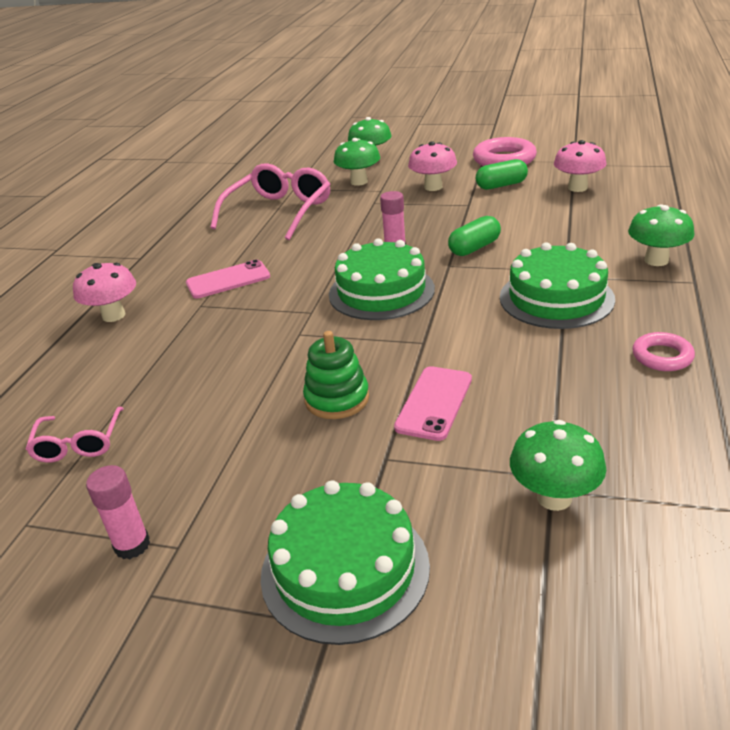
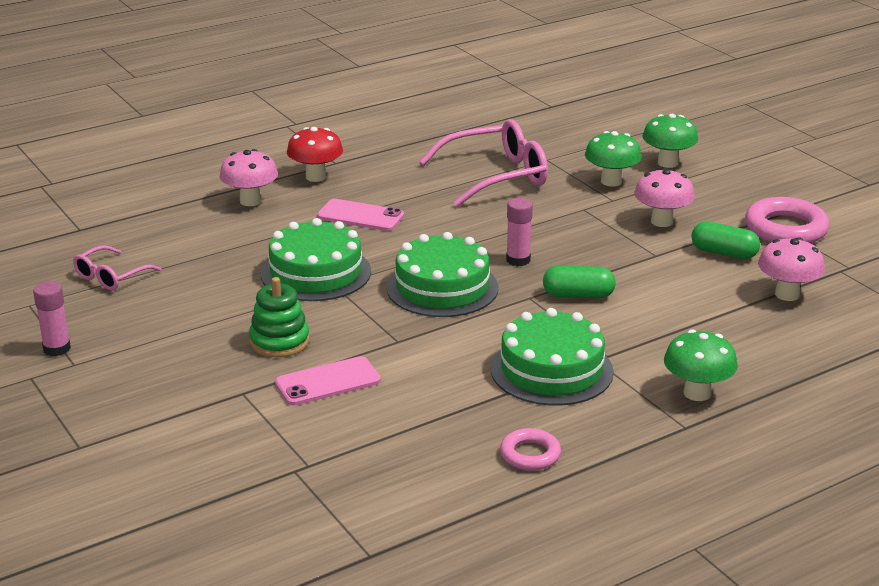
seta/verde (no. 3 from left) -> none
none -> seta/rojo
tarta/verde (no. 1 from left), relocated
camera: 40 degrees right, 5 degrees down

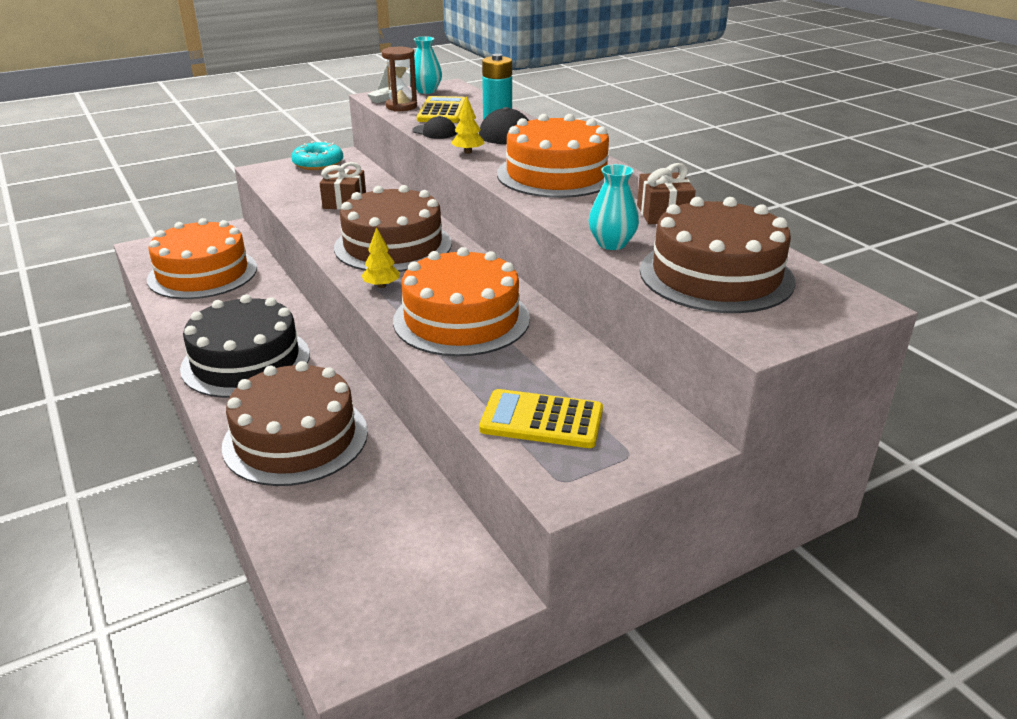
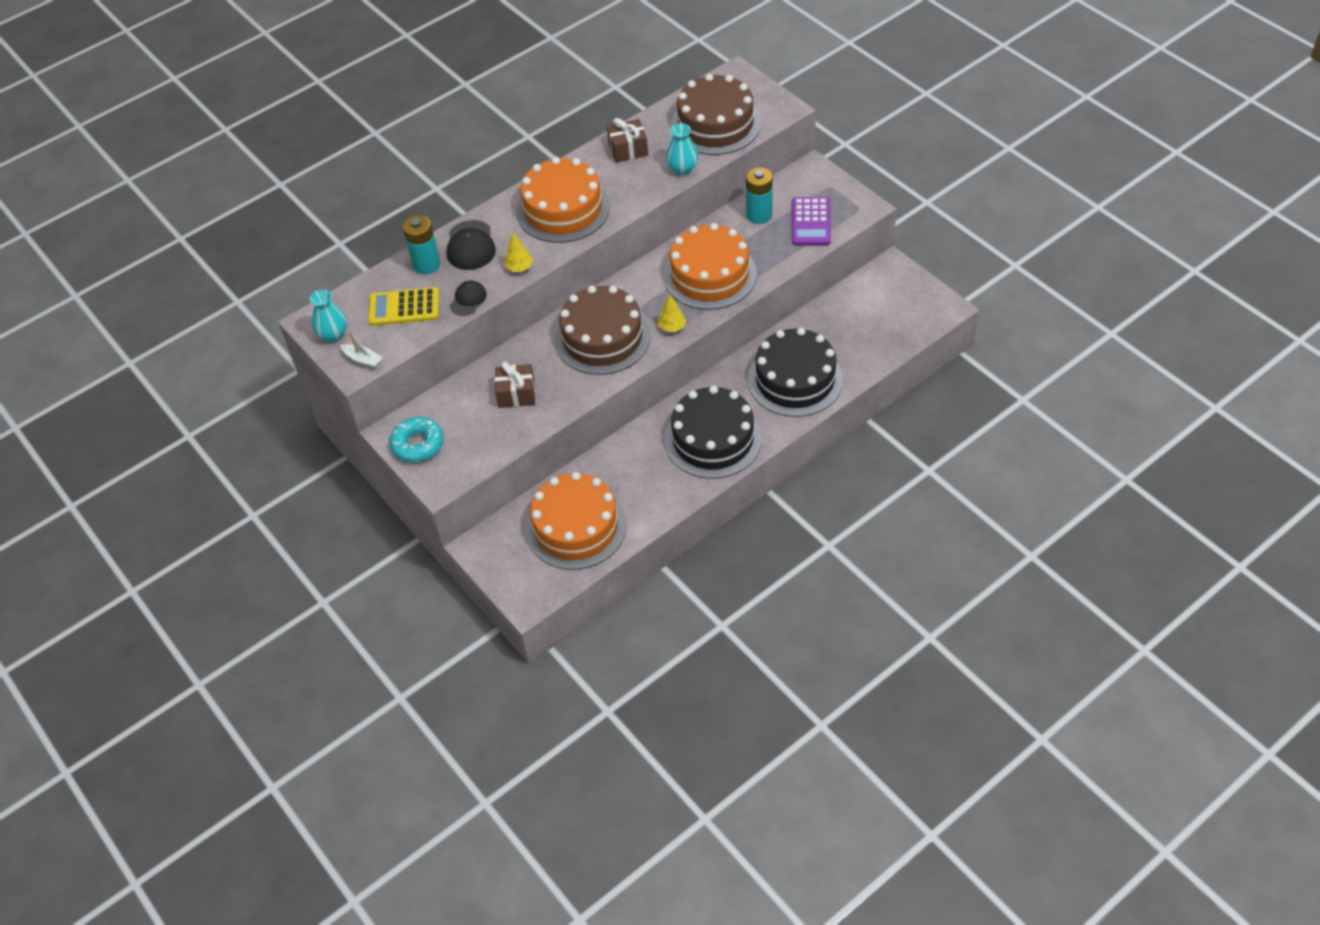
reloj de arena/marrón -> none
none -> pila/turquesa (no. 2 from left)
tarta/marrón (no. 1 from left) -> tarta/negro (no. 2 from left)
calculadora/amarillo (no. 2 from left) -> calculadora/morado
camera: 95 degrees left, 20 degrees up

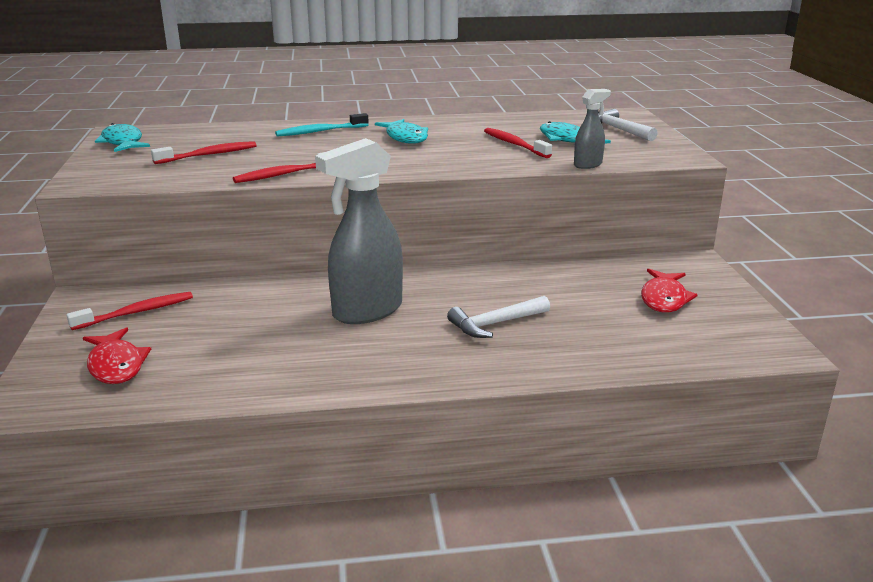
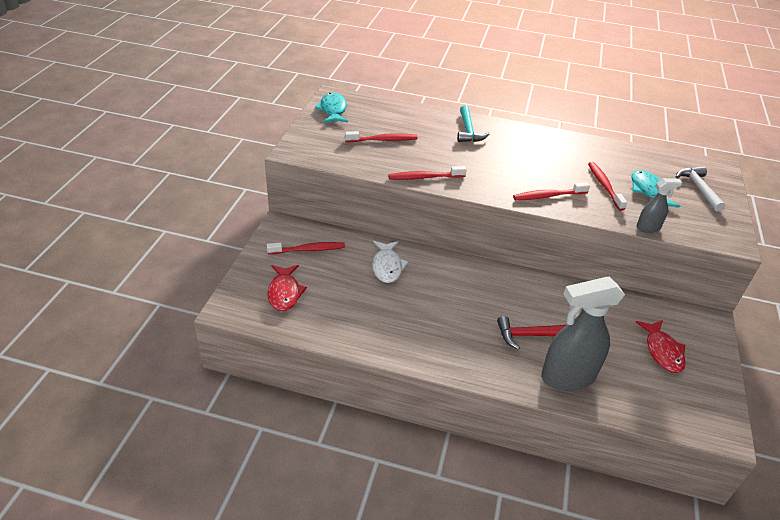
pez/turquesa (no. 2 from left) -> none
none -> pez/blanco
none -> cepillo de dientes/rojo (no. 4 from left)
pulverizador/gris (no. 1 from left), relocated
cepillo de dientes/turquesa -> martillo/turquesa
martillo/blanco (no. 1 from left) -> martillo/rojo
pez/rojo (no. 2 from left), 45 degrees counterclockwise
camera: 20 degrees right, 15 degrees up

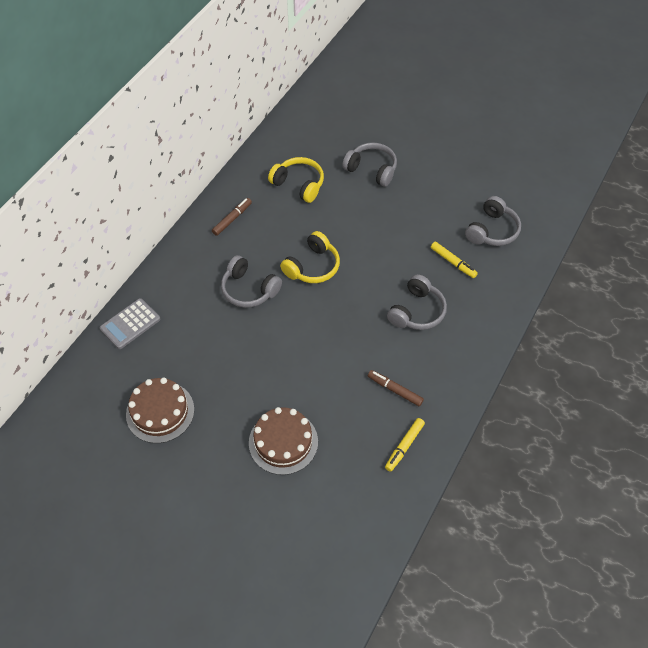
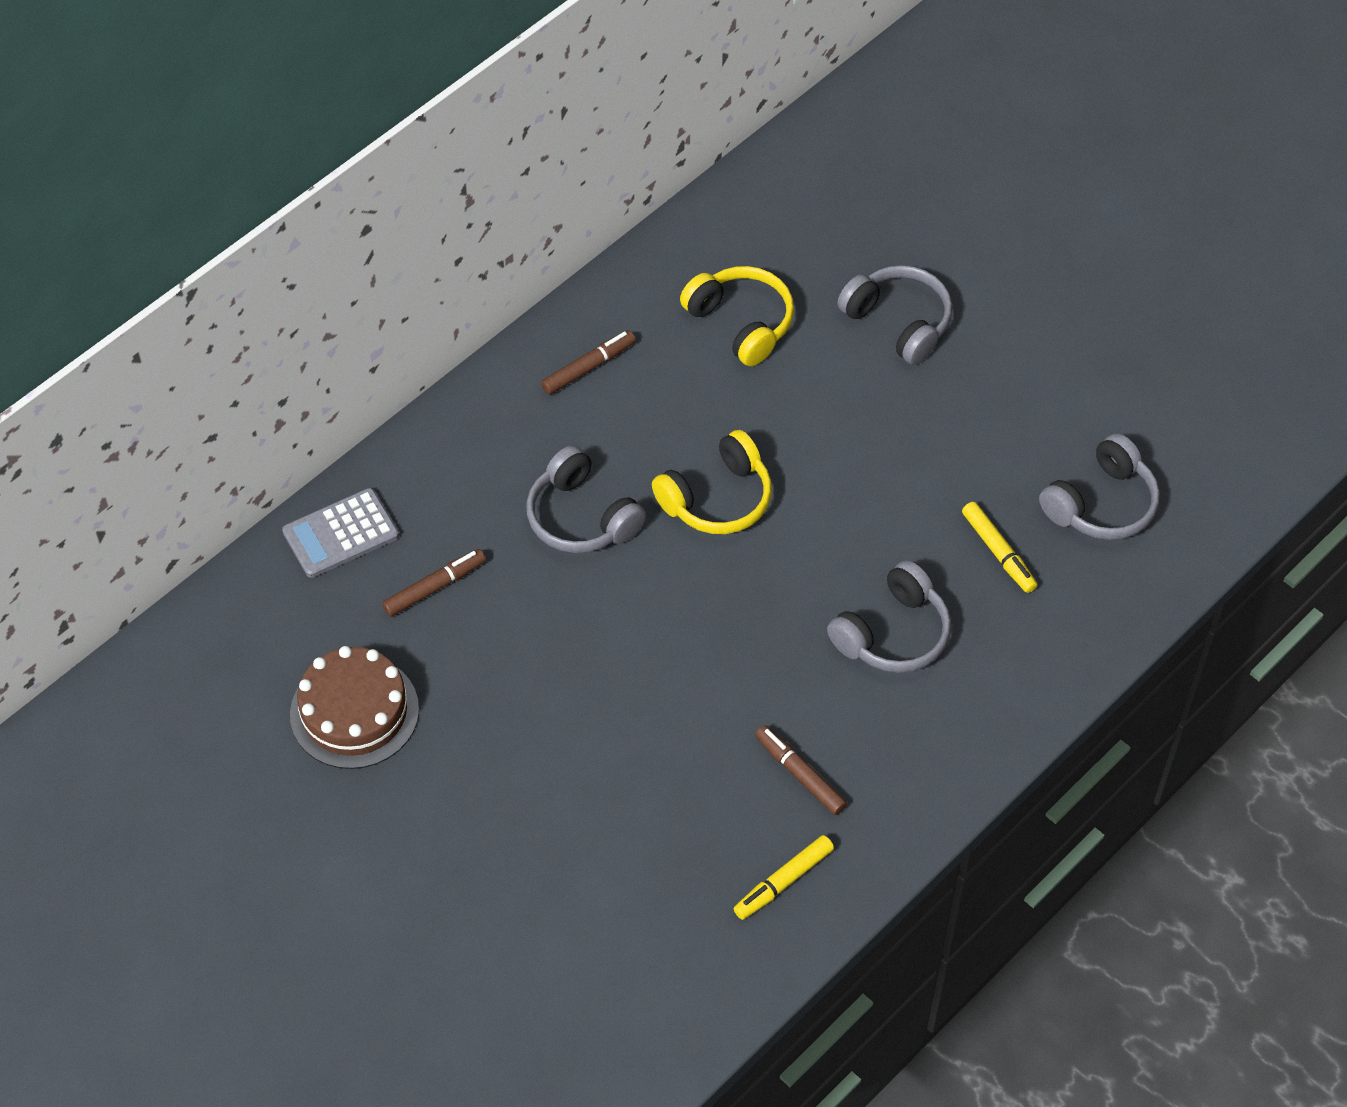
tarta/marrón (no. 2 from left) -> none
none -> rotulador/marrón (no. 1 from left)
camera: 15 degrees right, 0 degrees up

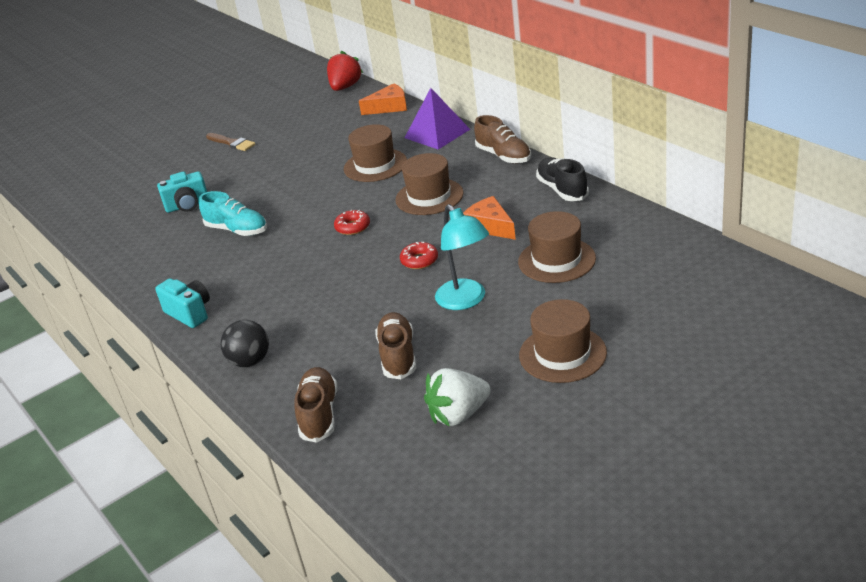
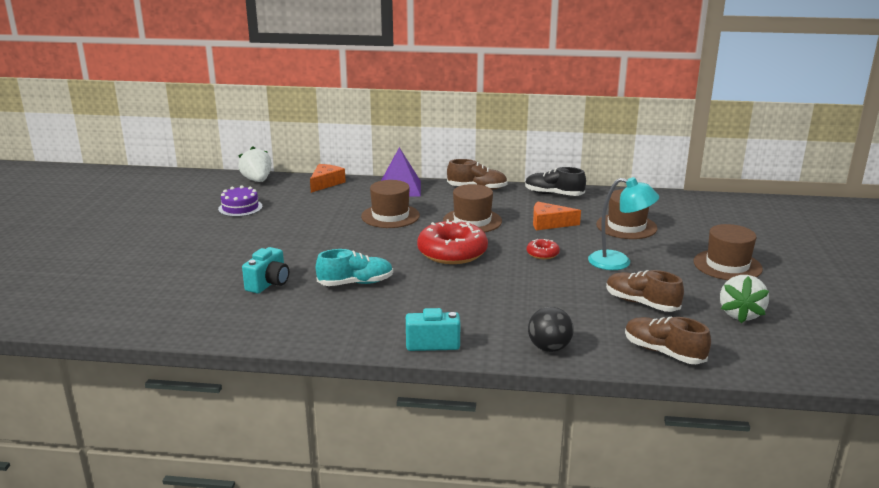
pincel/marrón -> none
none -> tarta/morado
fresa/rojo -> fresa/blanco (no. 1 from left)
rosquilla/rojo (no. 1 from left), x2.14
camera: 50 degrees left, 10 degrees down

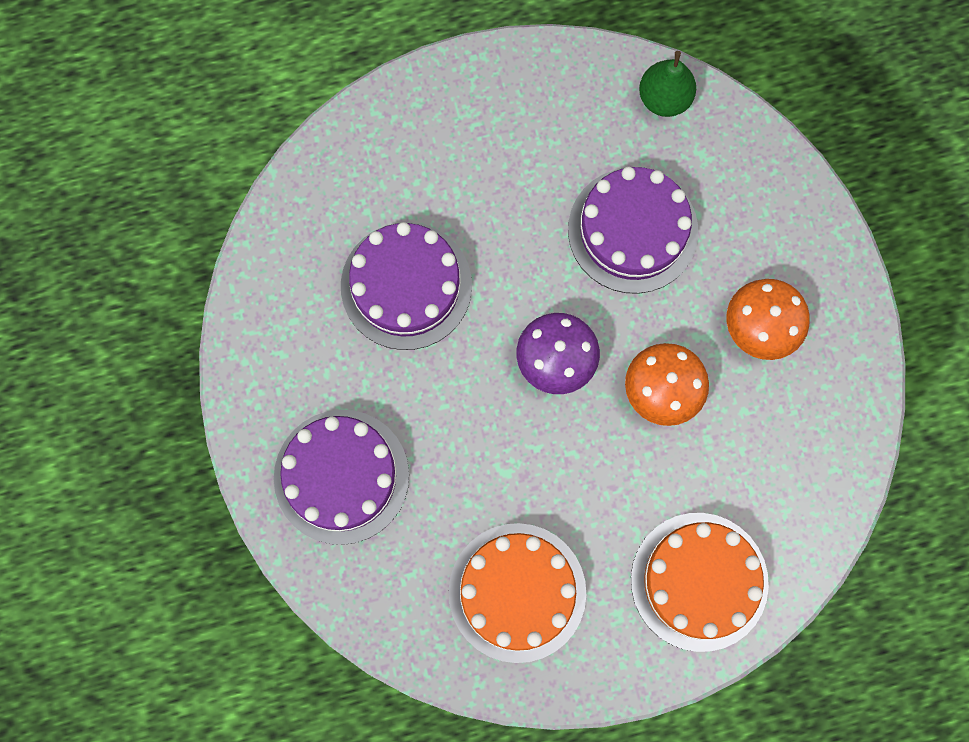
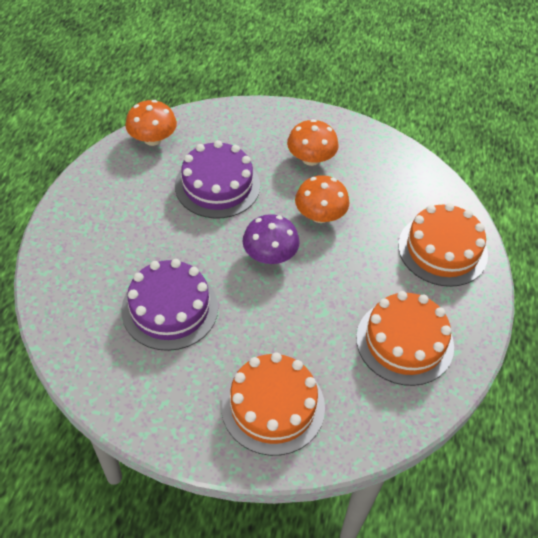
pera/verde -> seta/naranja (no. 1 from left)
tarta/morado (no. 1 from left) -> tarta/naranja (no. 1 from left)
camera: 65 degrees left, 25 degrees down

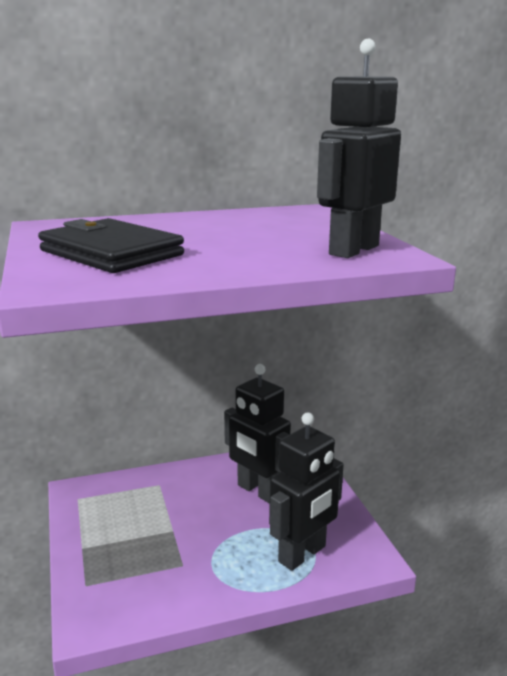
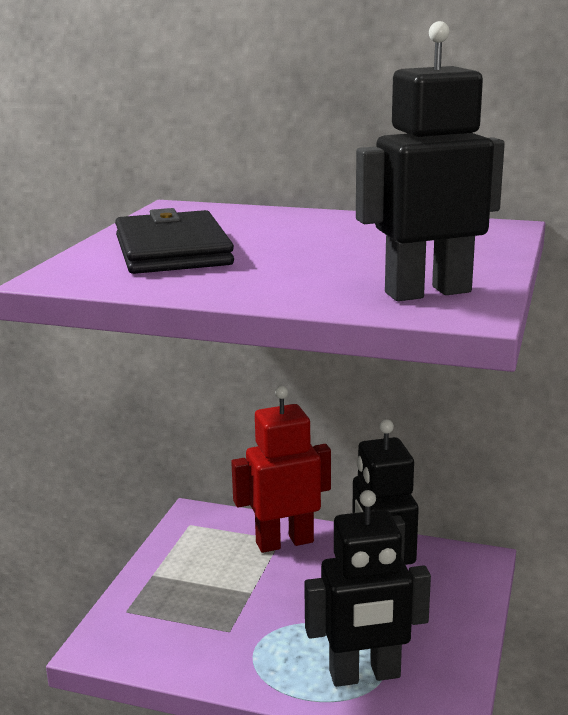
none -> robot/rojo
camera: 35 degrees right, 0 degrees up

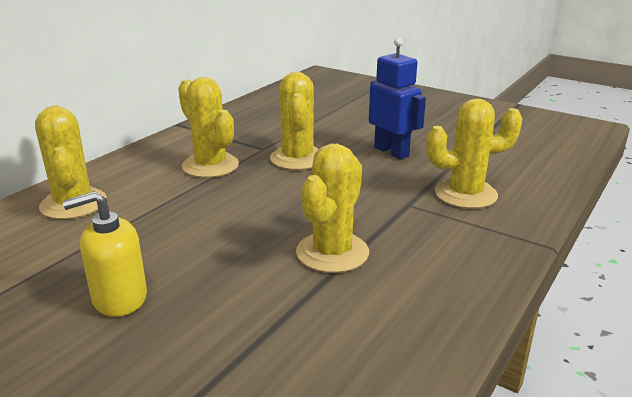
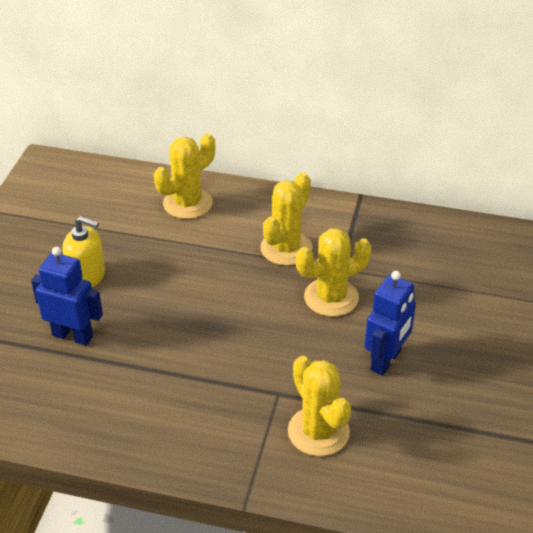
cactus/amarillo (no. 4 from left) -> none
none -> robot/azul (no. 1 from left)
dispensador de jabón/amarillo, 150 degrees clockwise
camera: 70 degrees right, 15 degrees up

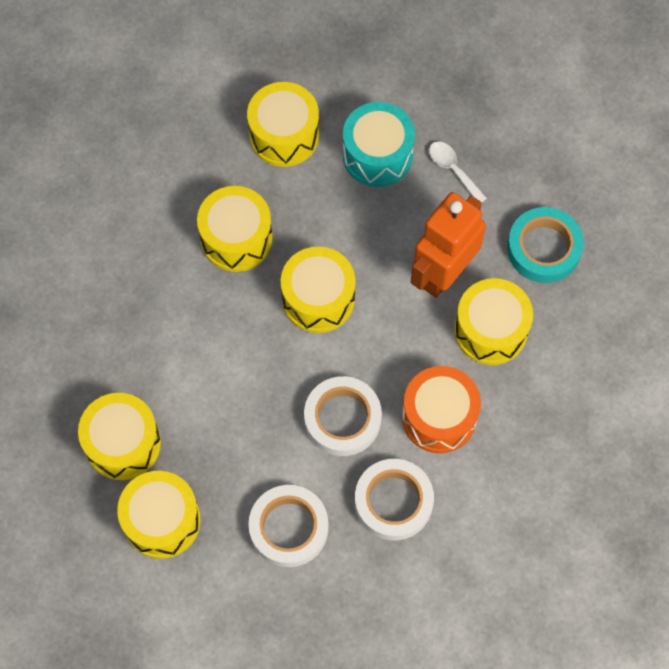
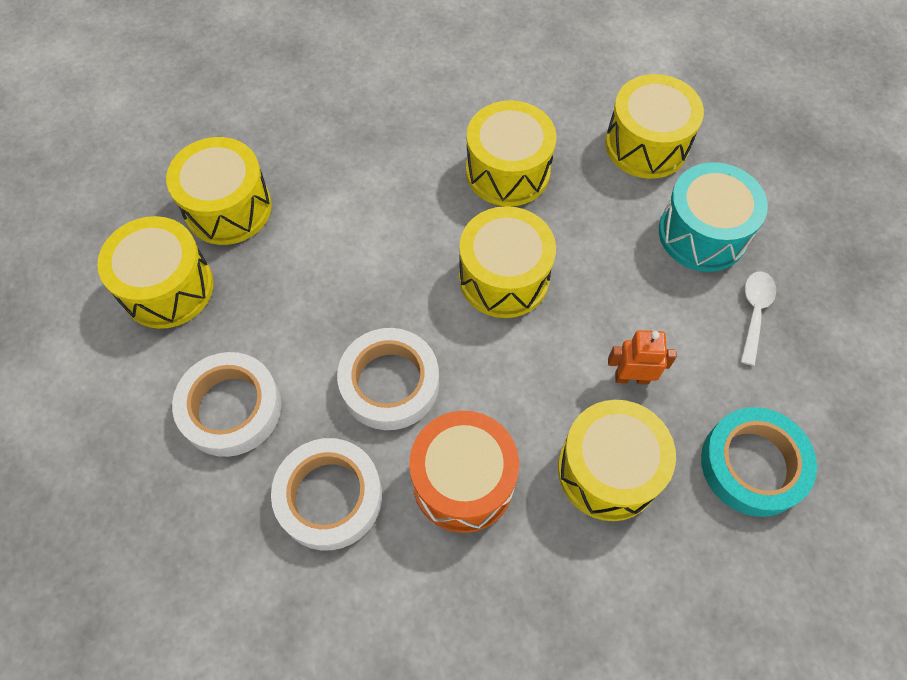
robot/naranja, x0.48
camera: 55 degrees right, 5 degrees down

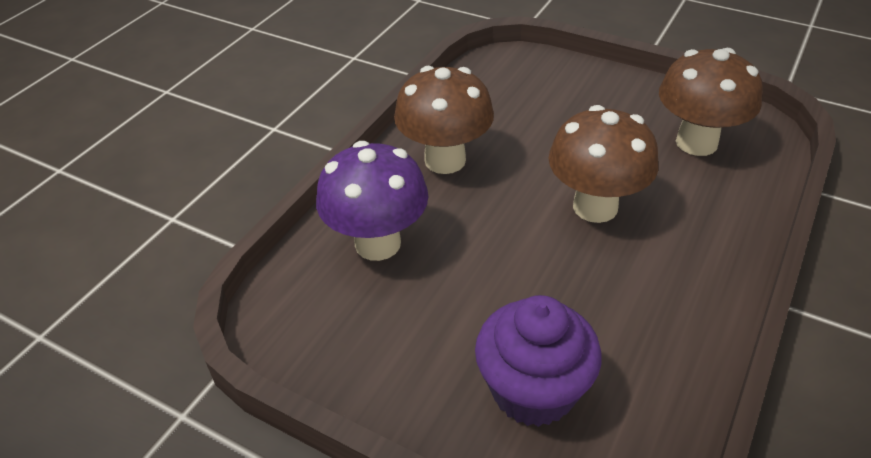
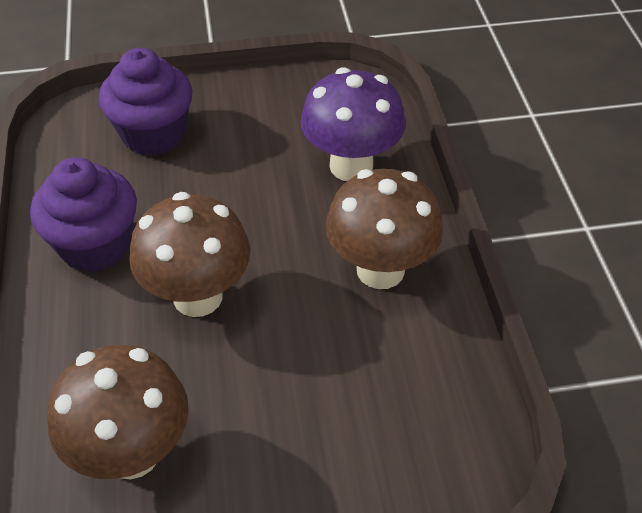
none -> magdalena/morado (no. 1 from left)
camera: 140 degrees right, 5 degrees up

